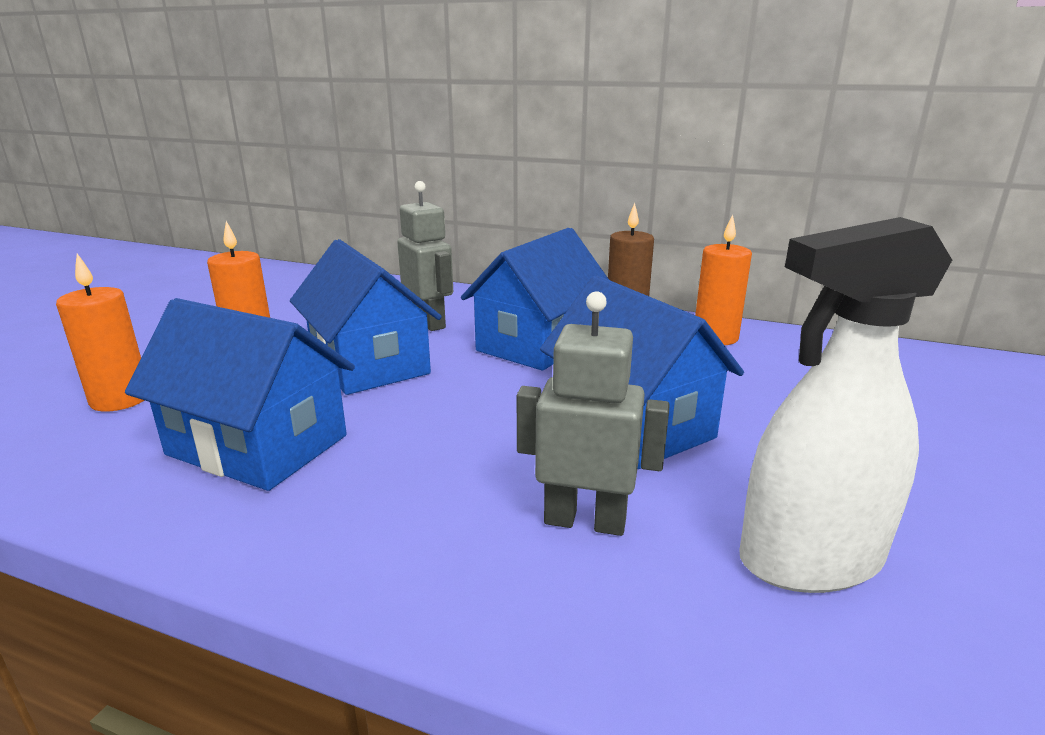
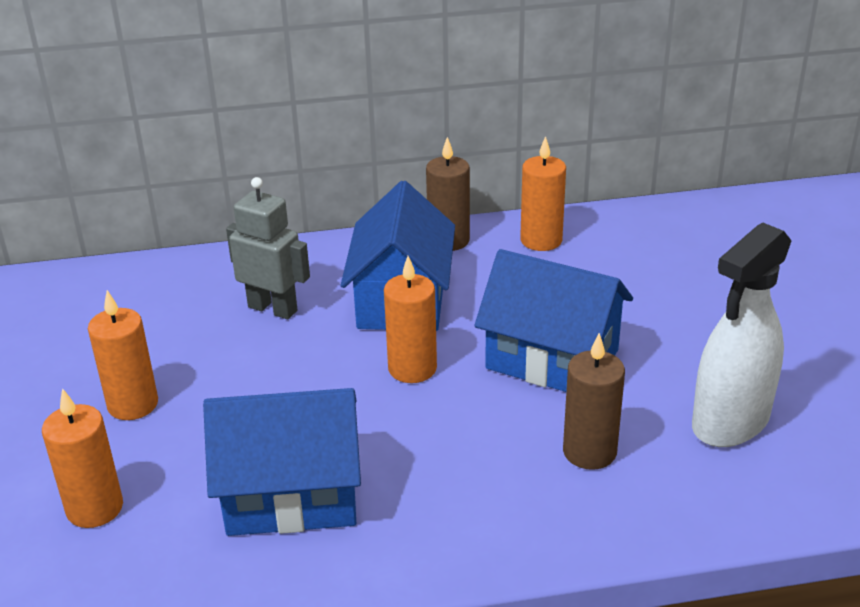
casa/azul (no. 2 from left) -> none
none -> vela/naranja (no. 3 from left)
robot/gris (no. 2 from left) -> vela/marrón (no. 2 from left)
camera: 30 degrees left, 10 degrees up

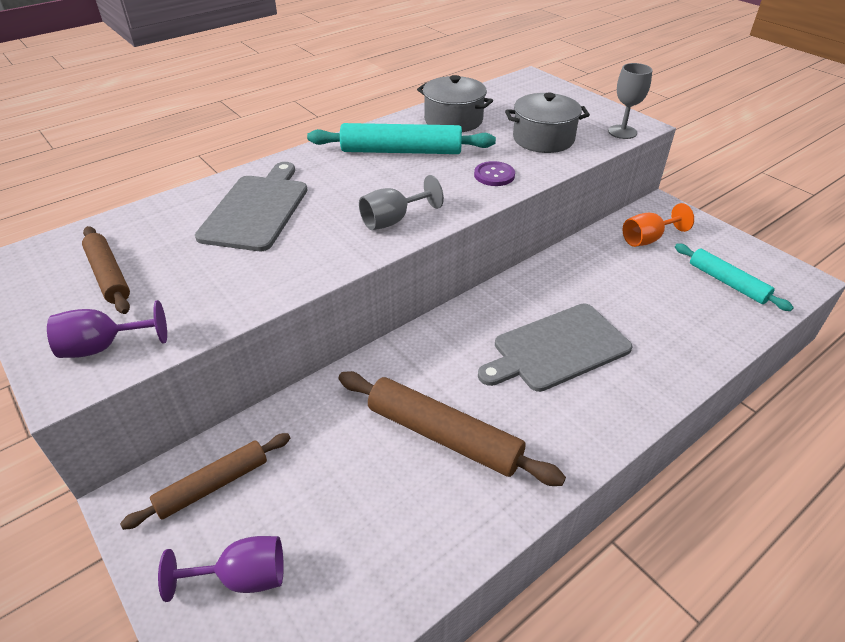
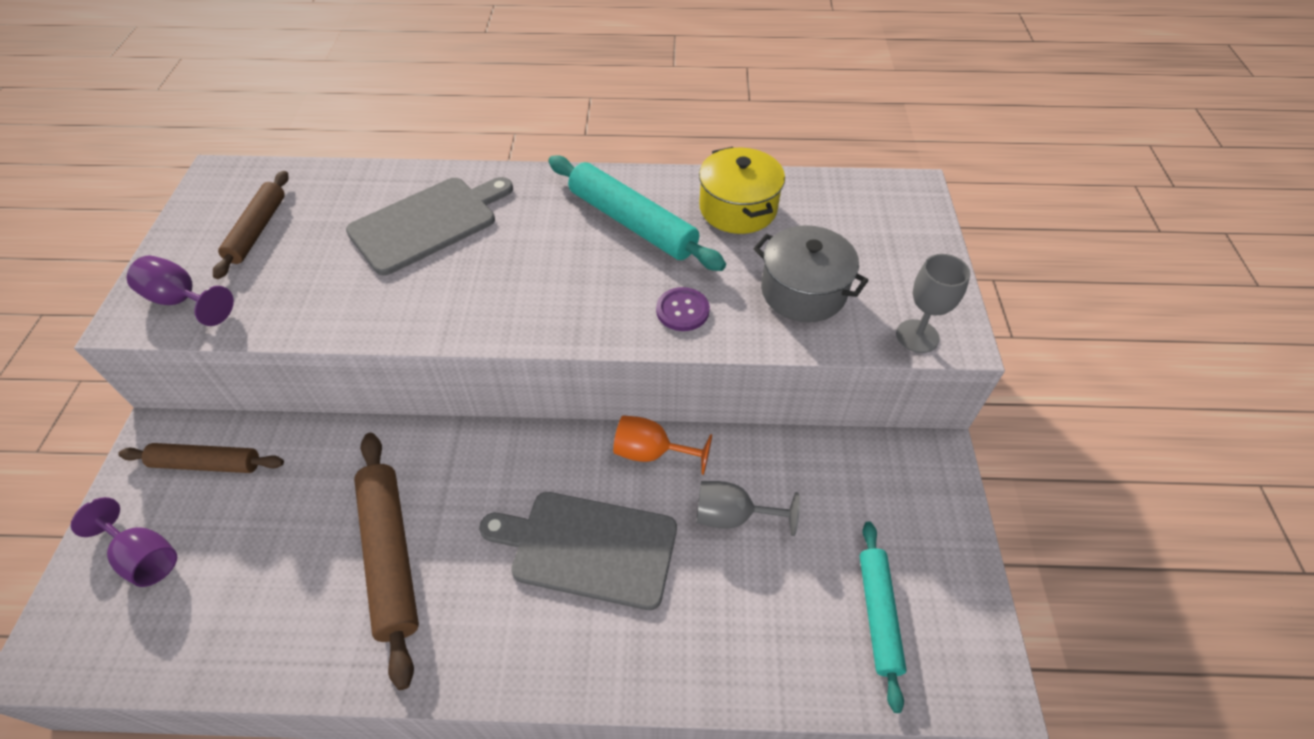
copa/gris (no. 1 from left), relocated
copa/naranja, relocated
olla/gris (no. 1 from left) -> olla/amarillo
camera: 40 degrees right, 10 degrees up

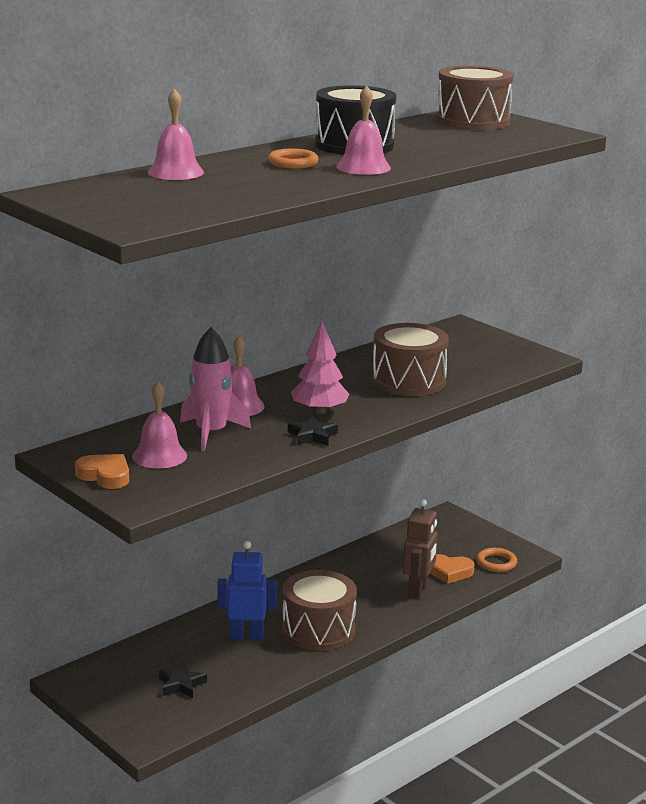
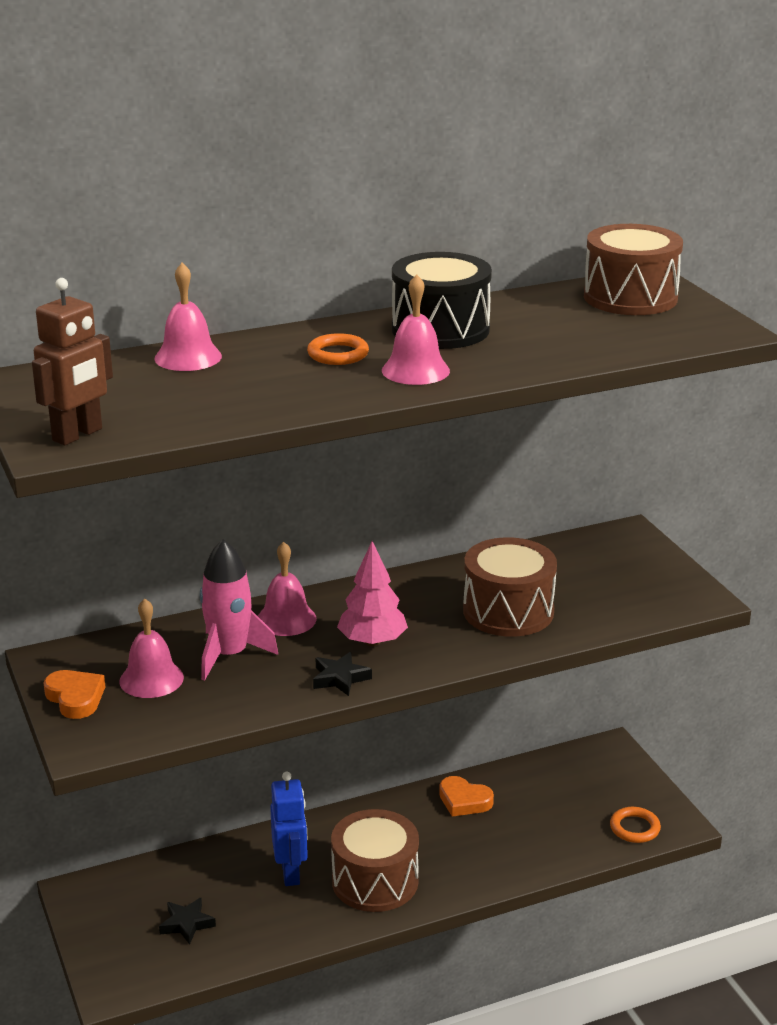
robot/marrón, relocated
corazón/naranja (no. 2 from left), relocated
robot/azul, 60 degrees clockwise
camera: 20 degrees right, 5 degrees up

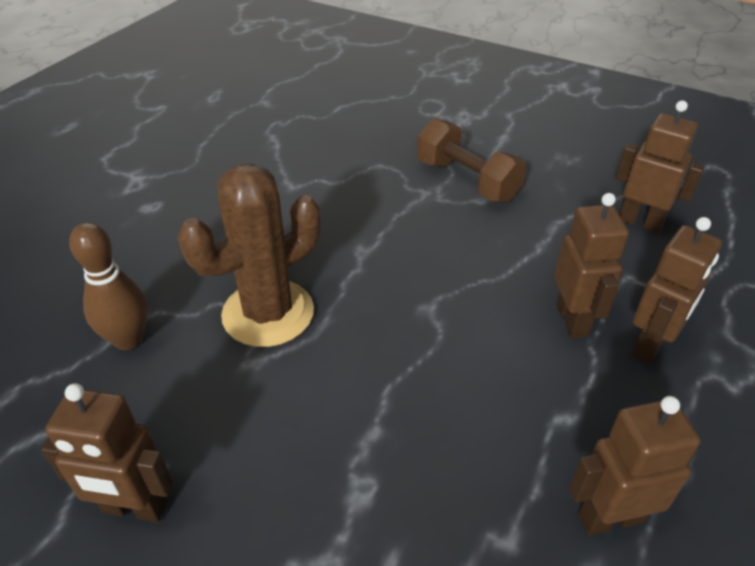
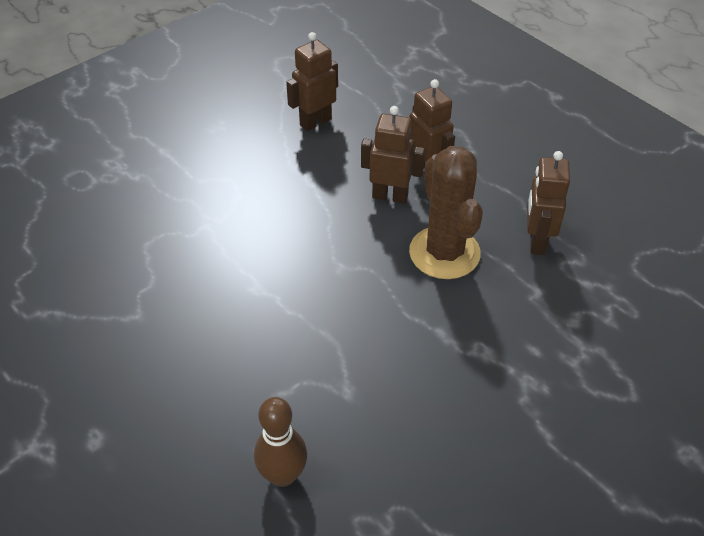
robot/marrón (no. 1 from left) -> none
mancuerna/marrón -> none
cactus/marrón, relocated
camera: 70 degrees left, 5 degrees up

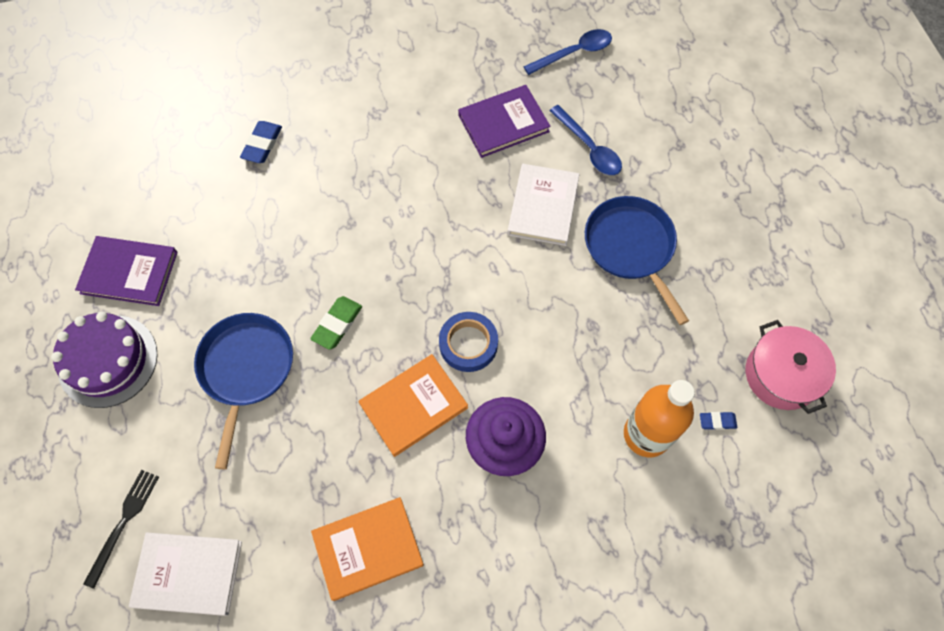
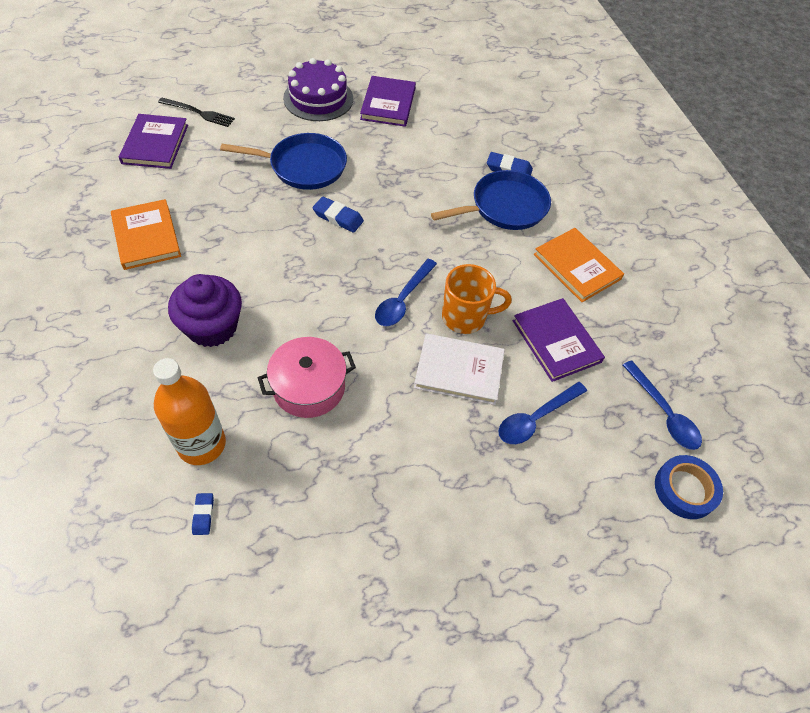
none -> cuchara/azul (no. 1 from left)
none -> taza/naranja
libro/naranja (no. 2 from left), relocated
cinta adhesiva/azul, relocated
sartén/azul (no. 2 from left), relocated
olla/rosa, relocated
libro/blanco (no. 1 from left) -> libro/morado (no. 1 from left)
goma de borrar/verde -> goma de borrar/azul (no. 2 from left)
camera: 85 degrees right, 10 degrees down

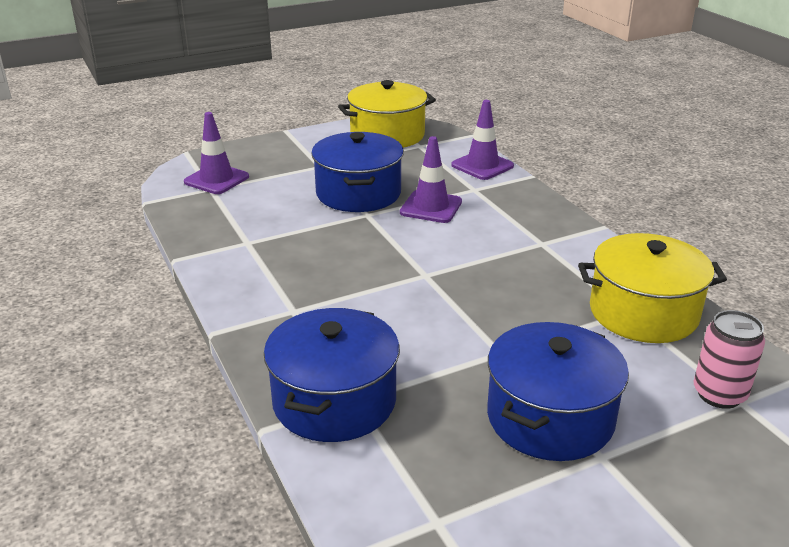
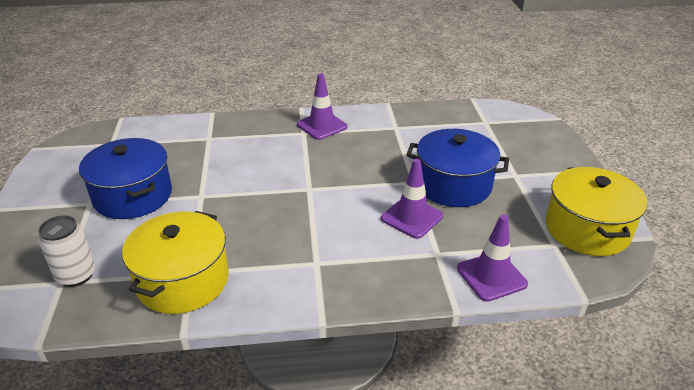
olla/azul (no. 1 from left) -> none
cono de tráfico/morado (no. 1 from left), relocated
lata/rosa -> lata/blanco
camera: 110 degrees right, 5 degrees up

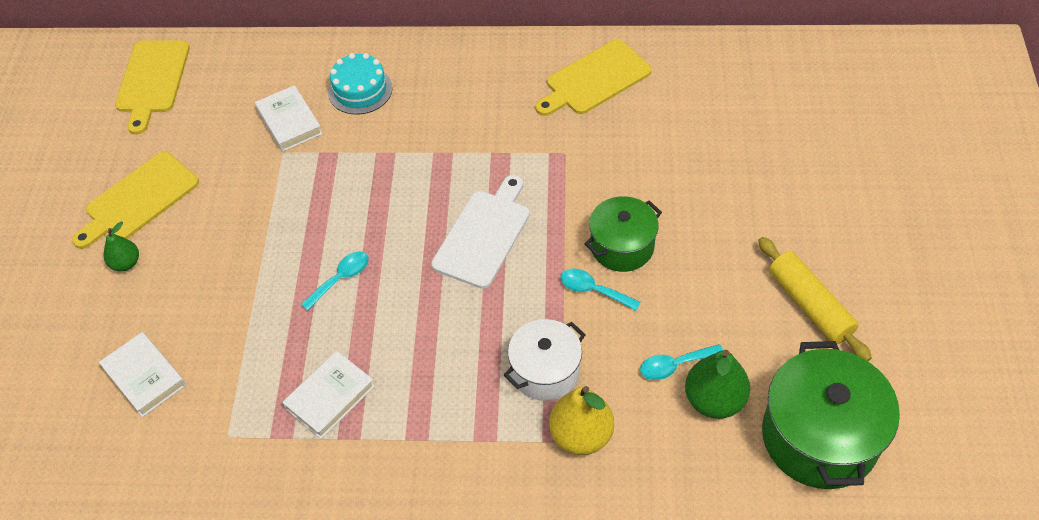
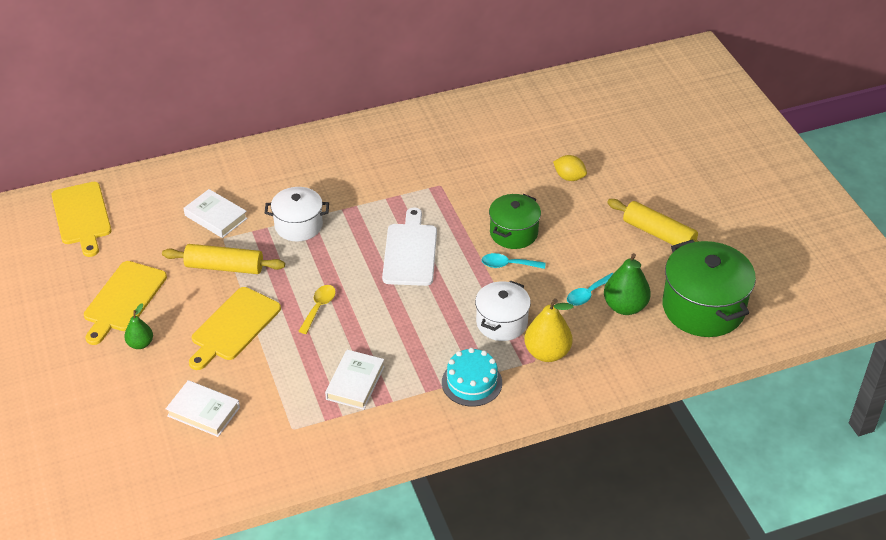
none -> rodillo/amarillo (no. 1 from left)
none -> olla/blanco (no. 1 from left)
none -> limón/amarillo
tarta/turquesa, relocated
tabla de cortar/amarillo (no. 3 from left), relocated
cuchara/turquesa (no. 1 from left) -> cuchara/amarillo
camera: 25 degrees left, 10 degrees down

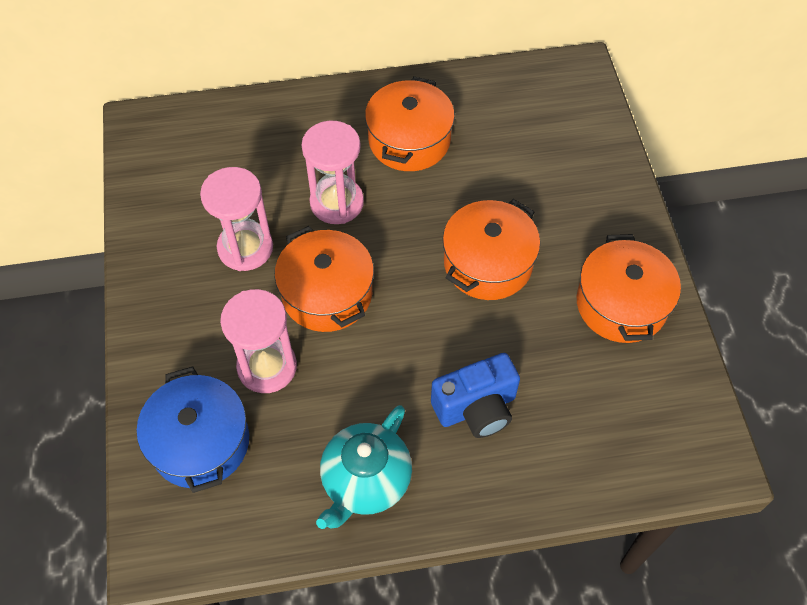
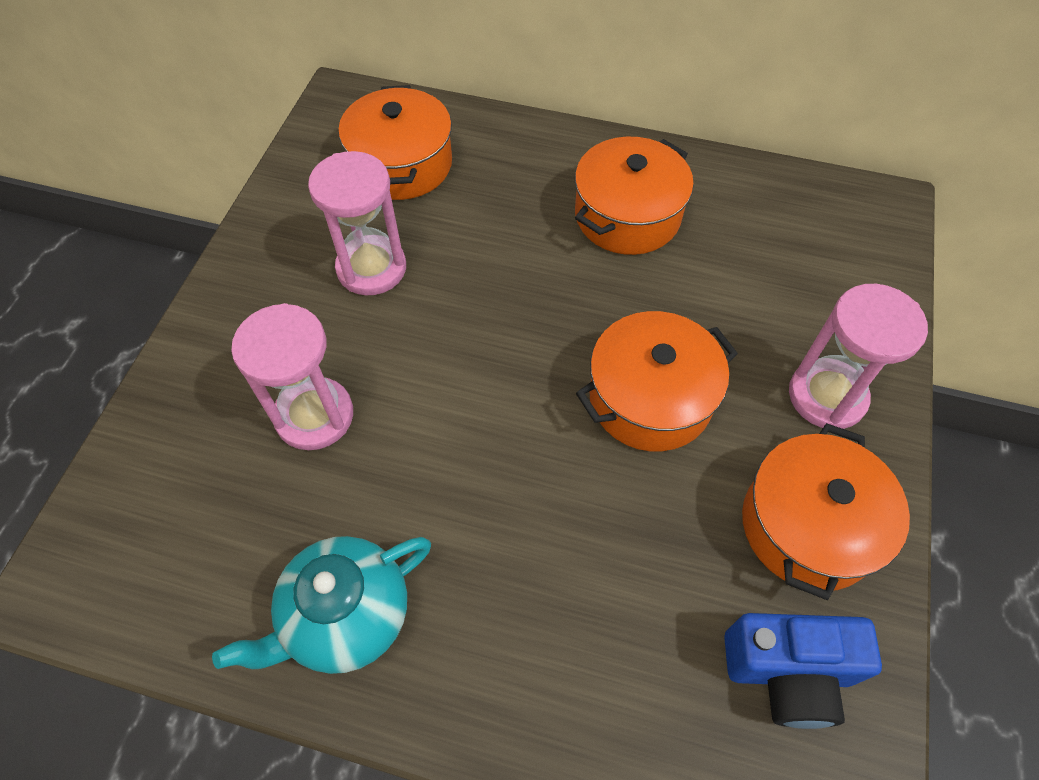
olla/azul -> none
olla/naranja (no. 1 from left), relocated
reloj de arena/rosa (no. 3 from left), relocated
cámara/azul, relocated
camera: 25 degrees right, 0 degrees up

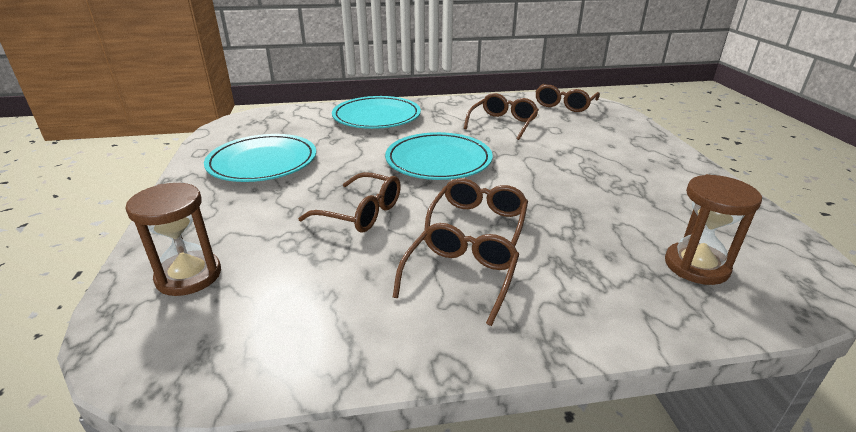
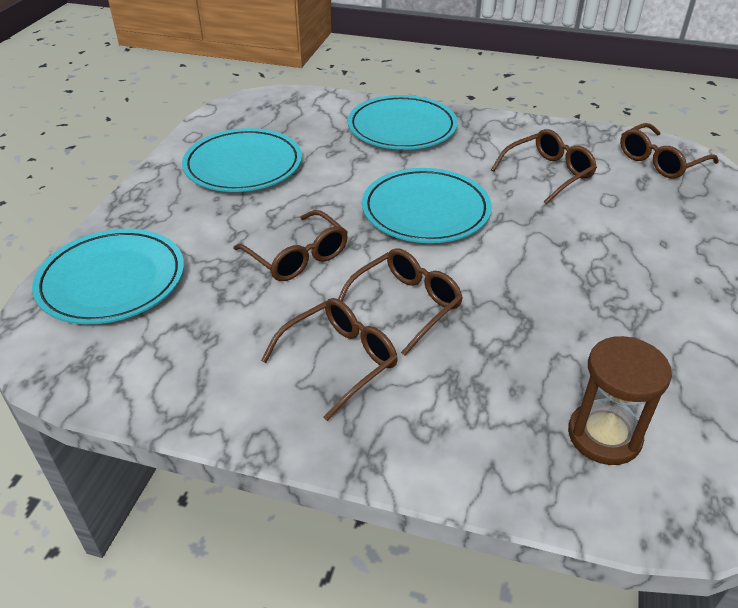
reloj de arena/marrón (no. 1 from left) -> plato/turquesa (no. 1 from left)
camera: 25 degrees right, 10 degrees up

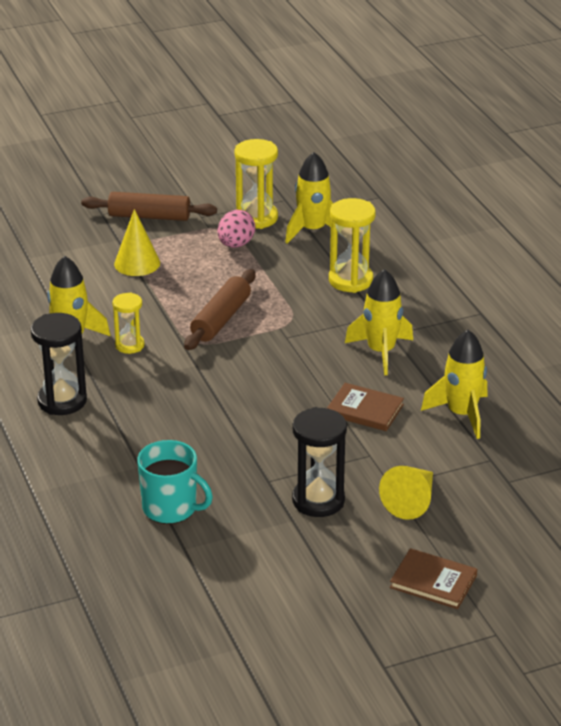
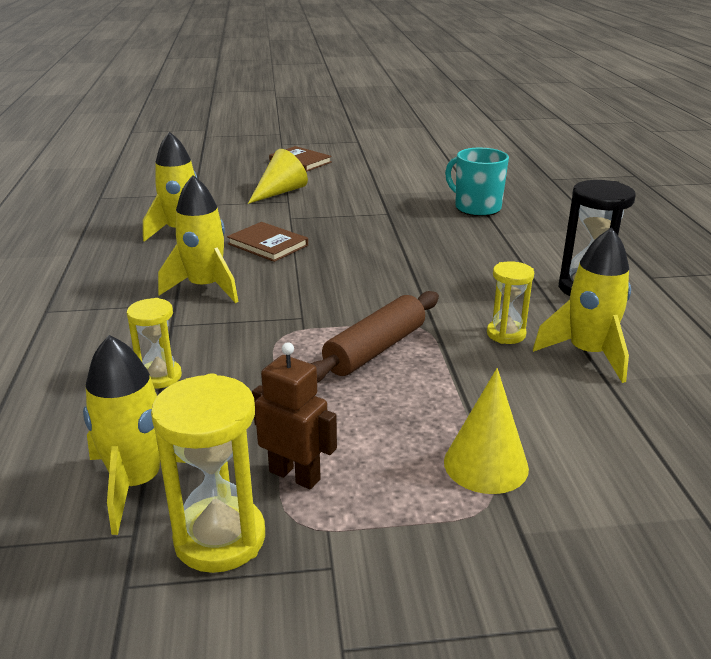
rodillo/marrón (no. 1 from left) -> none
reloj de arena/negro (no. 2 from left) -> none
huevo/rosa -> robot/marrón
reloj de arena/amarillo (no. 3 from left in the first image) -> reloj de arena/amarillo (no. 1 from left), x0.62
camera: 165 degrees left, 5 degrees down

